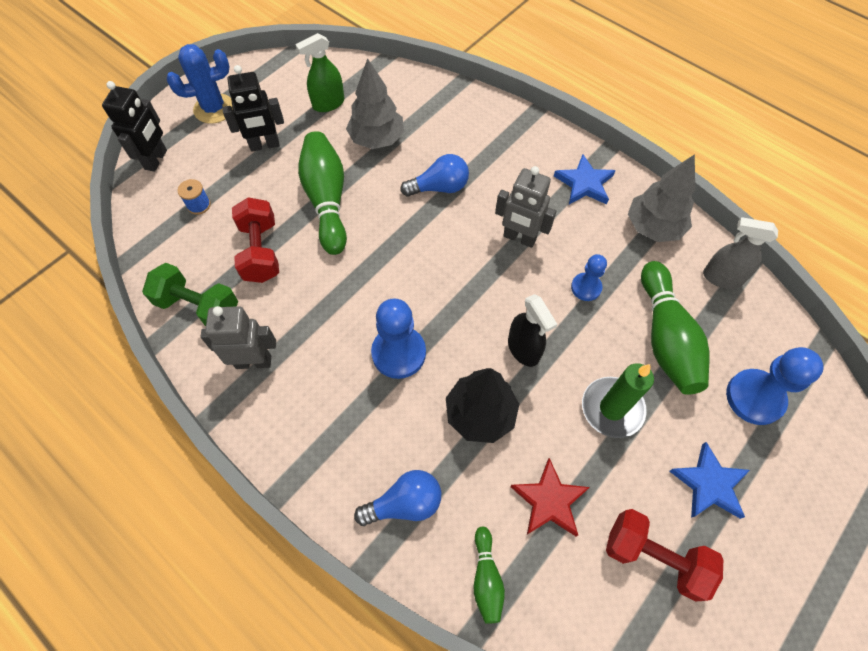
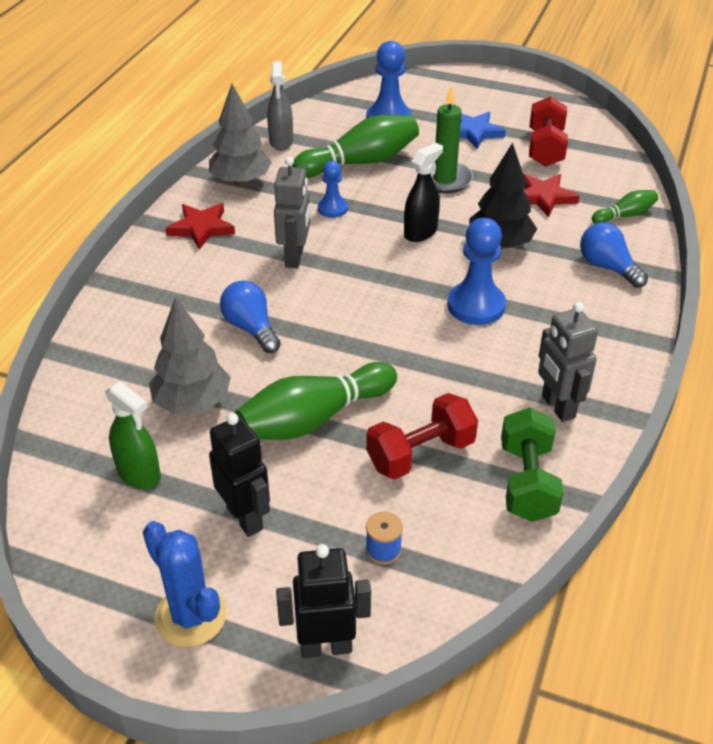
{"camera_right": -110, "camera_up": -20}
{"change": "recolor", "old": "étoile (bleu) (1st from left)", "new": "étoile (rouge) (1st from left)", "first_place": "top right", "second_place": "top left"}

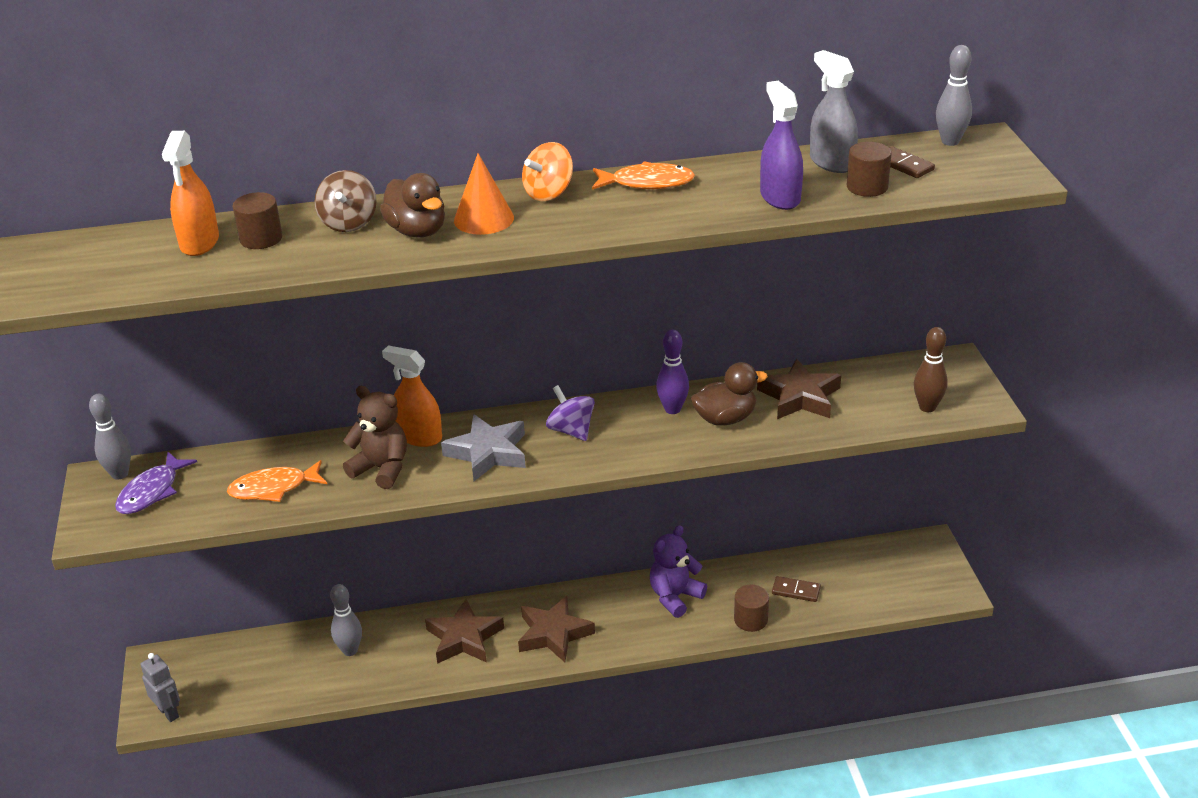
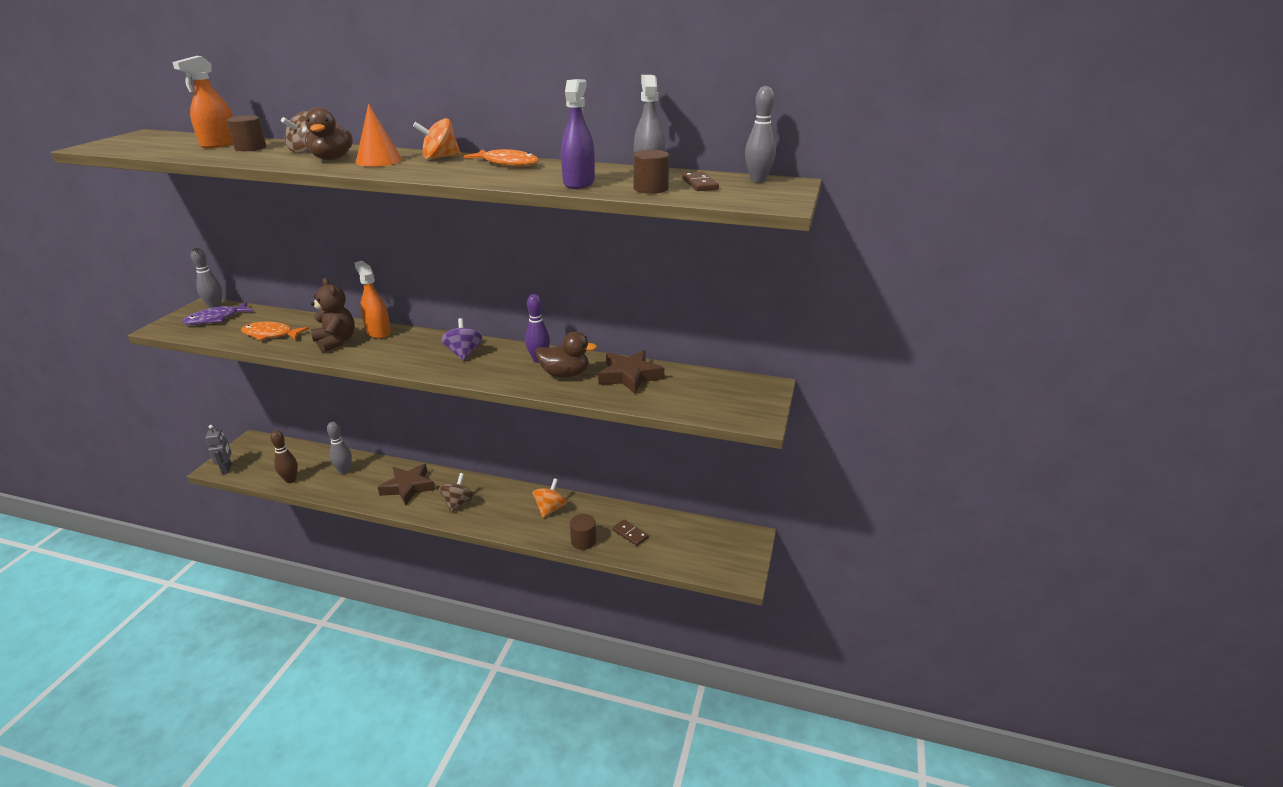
{"camera_right": 25, "camera_up": -5}
{"change": "move", "old": "quille (marron)", "first_place": "middle right", "second_place": "middle left"}
{"change": "delete", "old": "étoile (gris)", "first_place": "centre"}
{"change": "replace", "old": "ours en peluche (violet)", "new": "toupie (orange) (2nd from left)", "first_place": "bottom centre", "second_place": "centre"}
{"change": "replace", "old": "étoile (marron) (2nd from left)", "new": "toupie (marron) (2nd from left)", "first_place": "bottom centre", "second_place": "centre"}

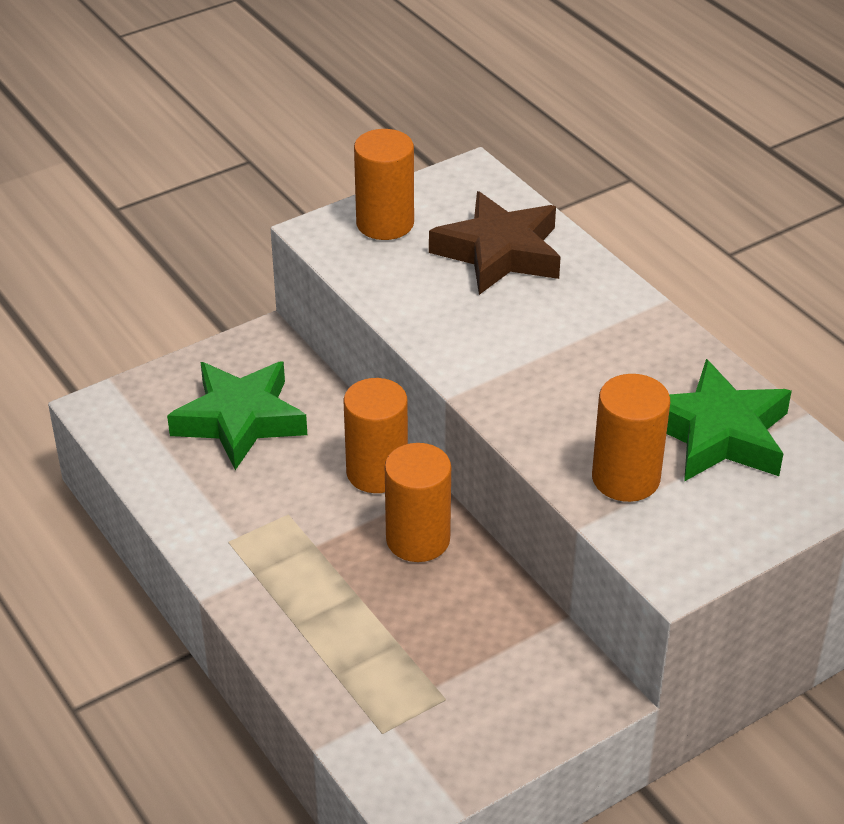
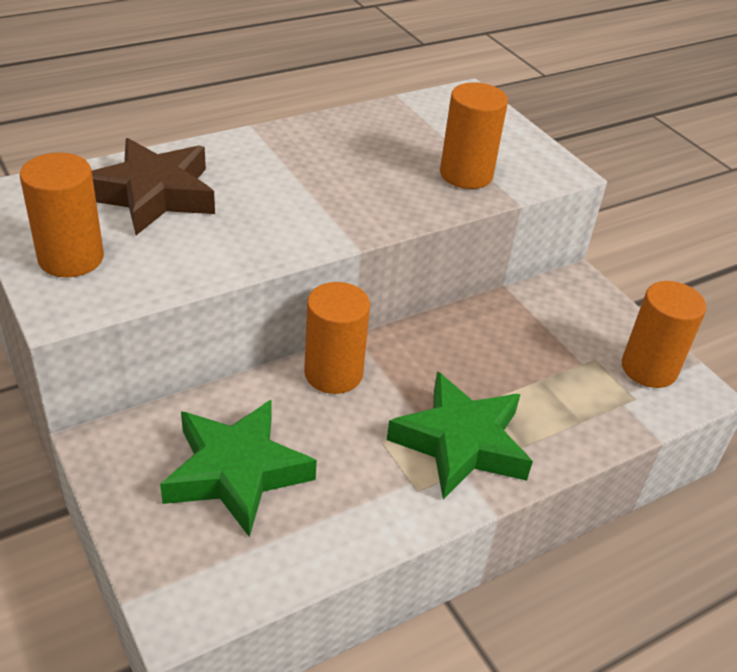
{"camera_right": -90, "camera_up": 0}
{"change": "move", "old": "étoile (vert) (2nd from left)", "first_place": "middle right", "second_place": "centre"}
{"change": "move", "old": "cylindre (orange) (3rd from left in the first image)", "new": "cylindre (orange) (4th from left)", "first_place": "centre", "second_place": "middle right"}

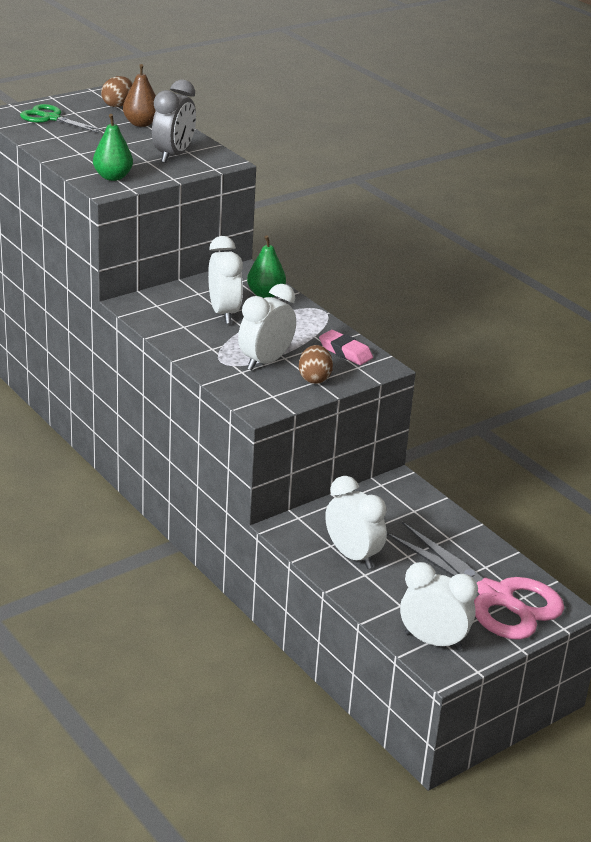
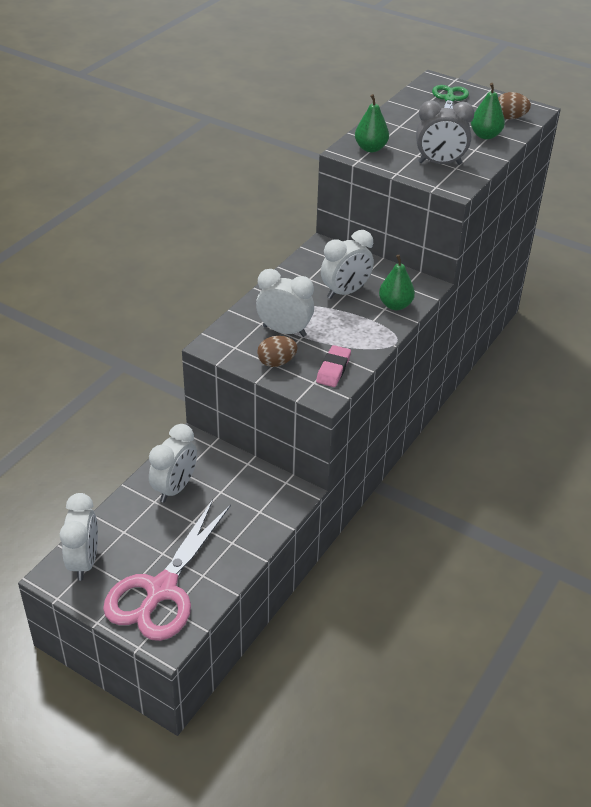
{"camera_right": 70, "camera_up": 10}
{"change": "recolor", "old": "poire (marron)", "new": "poire (vert) (3rd from left)", "first_place": "top left", "second_place": "top right"}

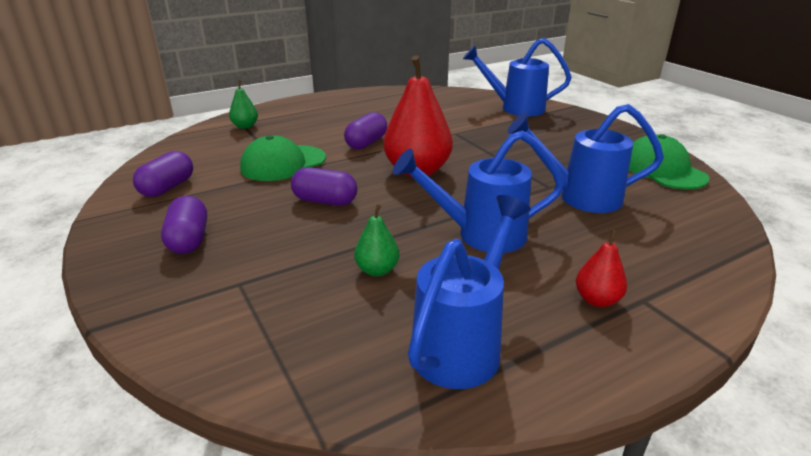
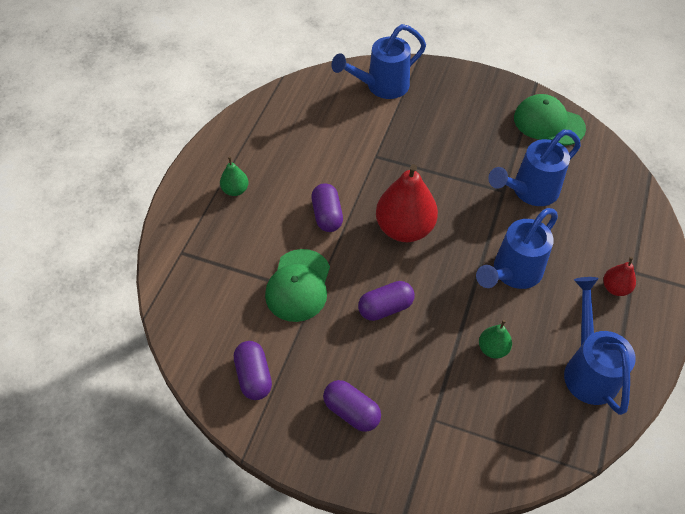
{"camera_right": -40, "camera_up": 25}
{"change": "move", "old": "poire (vert) (1st from left)", "first_place": "top left", "second_place": "centre"}

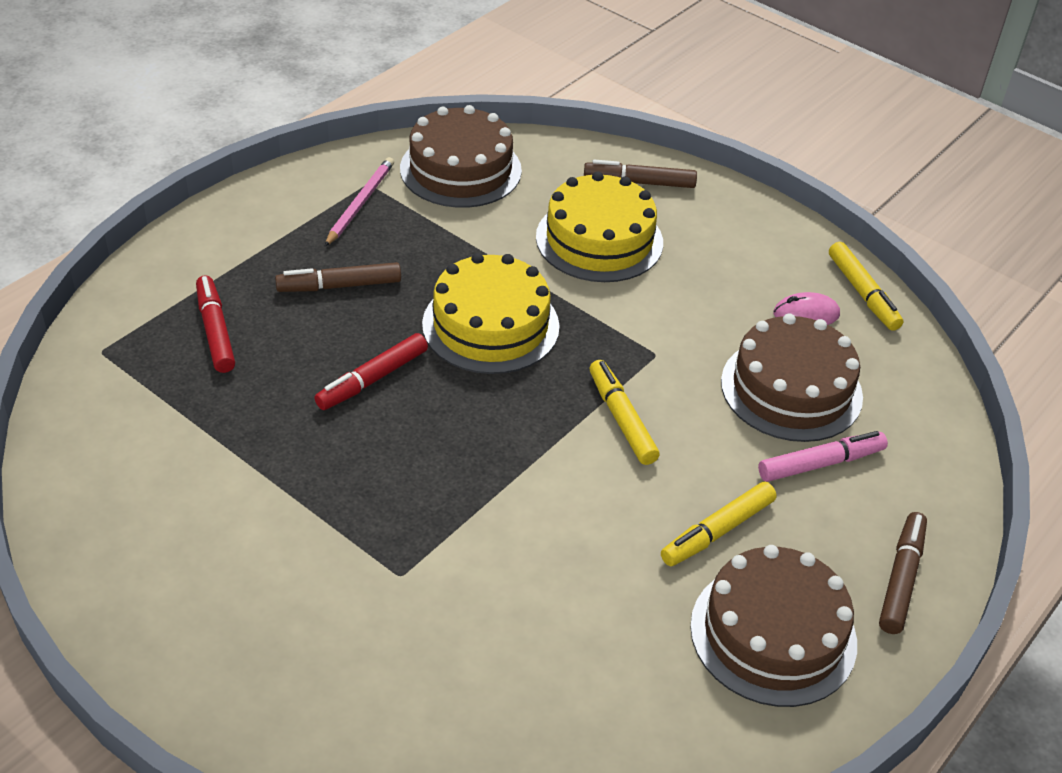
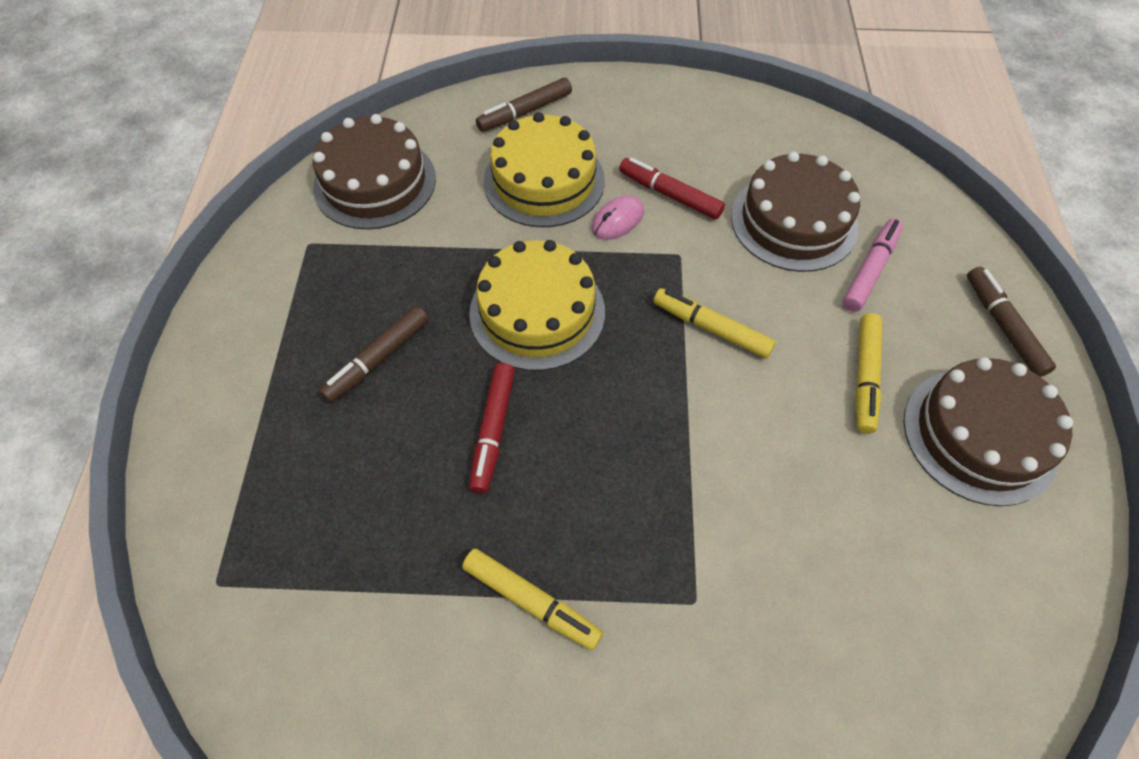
{"camera_right": -35, "camera_up": 15}
{"change": "delete", "old": "crayon (rose)", "first_place": "top centre"}
{"change": "move", "old": "feutre (jaune) (3rd from left in the first image)", "new": "feutre (jaune) (1st from left)", "first_place": "middle right", "second_place": "bottom centre"}
{"change": "move", "old": "feutre (rouge) (1st from left in the first image)", "new": "feutre (rouge) (2nd from left)", "first_place": "middle left", "second_place": "top centre"}
{"change": "move", "old": "souris (rose)", "first_place": "middle right", "second_place": "top centre"}

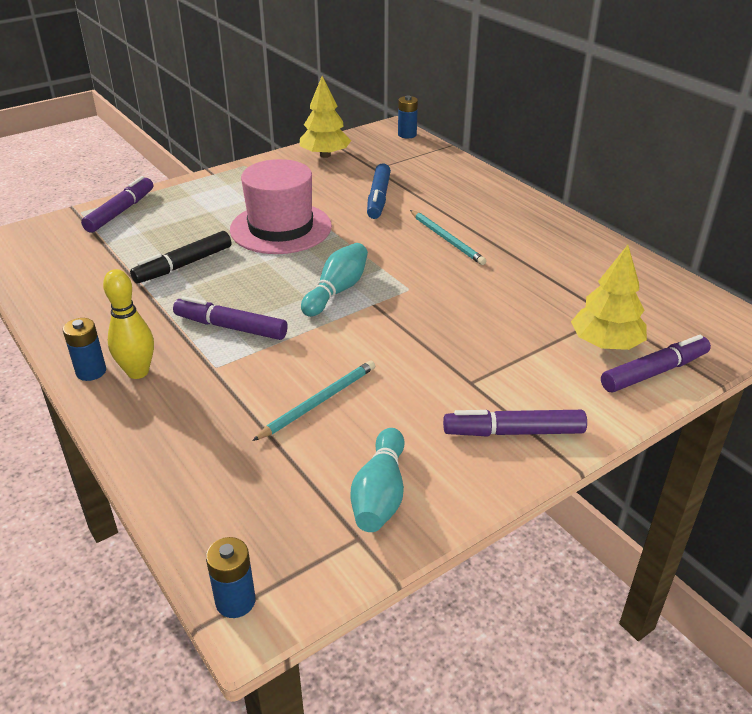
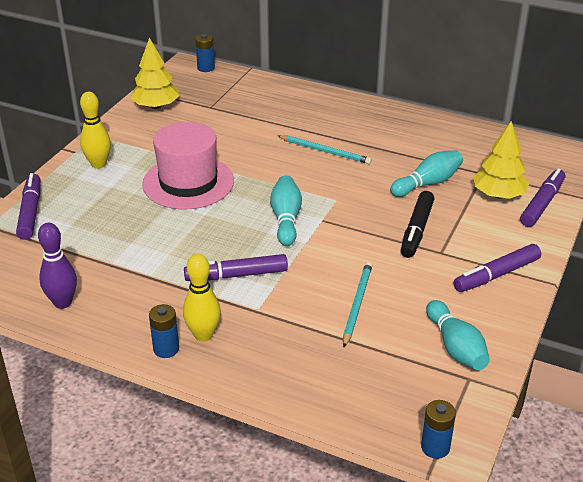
{"camera_right": -30, "camera_up": 0}
{"change": "delete", "old": "feutre (bleu)", "first_place": "top centre"}
{"change": "move", "old": "feutre (noir)", "first_place": "middle left", "second_place": "middle right"}
{"change": "insert", "new": "quille (jaune) (1st from left)", "second_place": "top left"}
{"change": "insert", "new": "quille (turquoise) (2nd from left)", "second_place": "middle right"}
{"change": "insert", "new": "quille (violet)", "second_place": "middle left"}

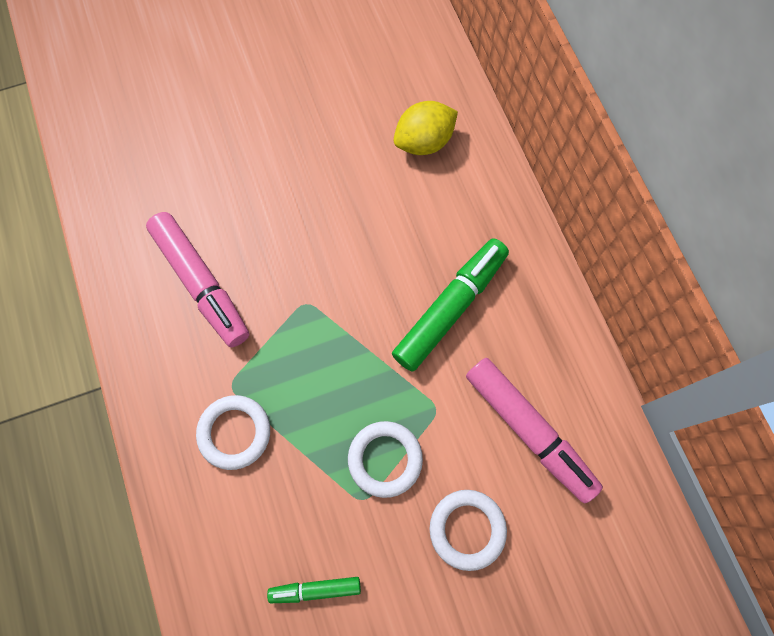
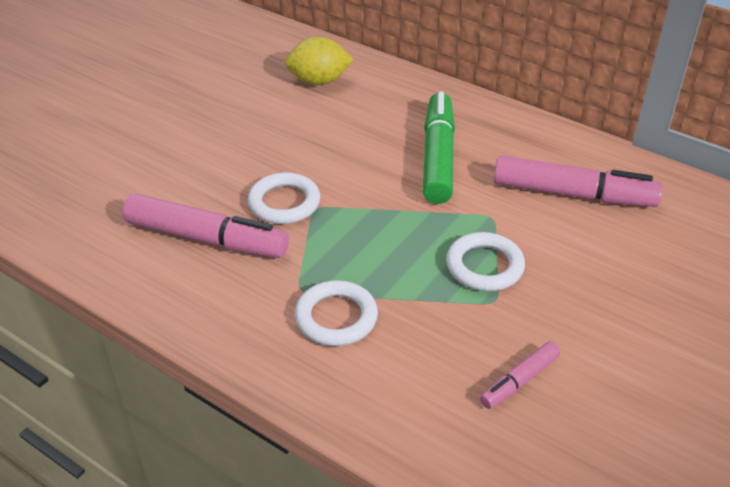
{"camera_right": -35, "camera_up": -30}
{"change": "rotate", "old": "citron (jaune)", "first_place": "top centre", "second_place": "top centre", "degrees": 60}
{"change": "move", "old": "anneau (blanc) (3rd from left in the first image)", "new": "anneau (blanc) (1st from left)", "first_place": "bottom centre", "second_place": "centre"}
{"change": "recolor", "old": "feutre (vert) (1st from left)", "new": "feutre (rose) (2nd from left)", "first_place": "bottom centre", "second_place": "bottom right"}

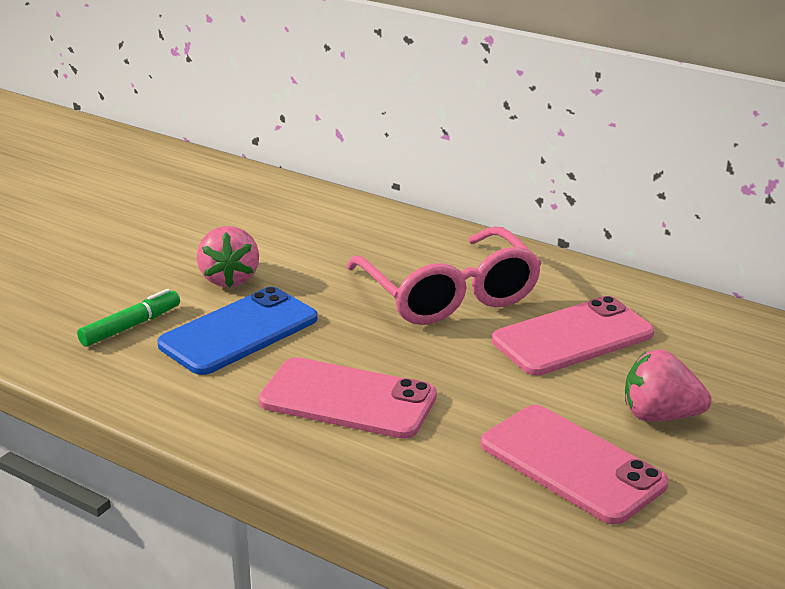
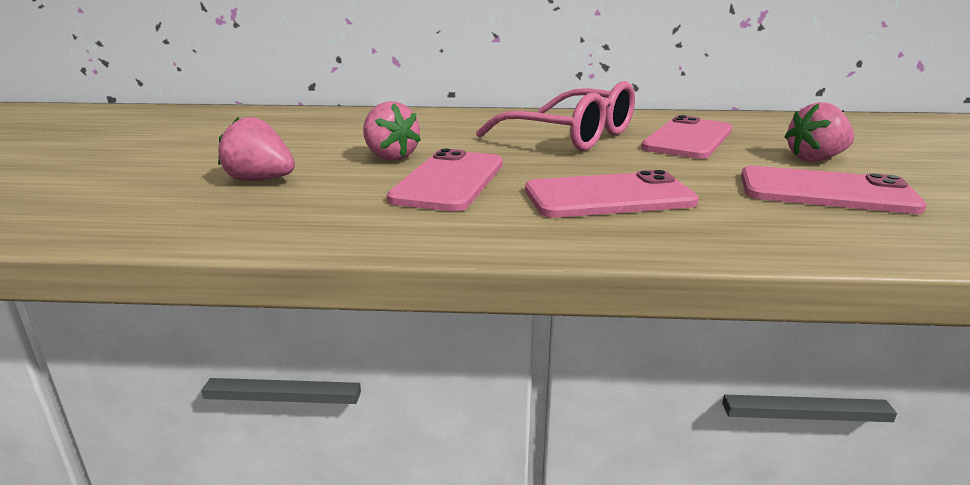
{"camera_right": -30, "camera_up": -5}
{"change": "recolor", "old": "téléphone (bleu)", "new": "téléphone (rose) (1st from left)", "first_place": "middle left", "second_place": "centre"}
{"change": "delete", "old": "feutre (vert)", "first_place": "middle left"}
{"change": "insert", "new": "fraise (rose) (1st from left)", "second_place": "top left"}

